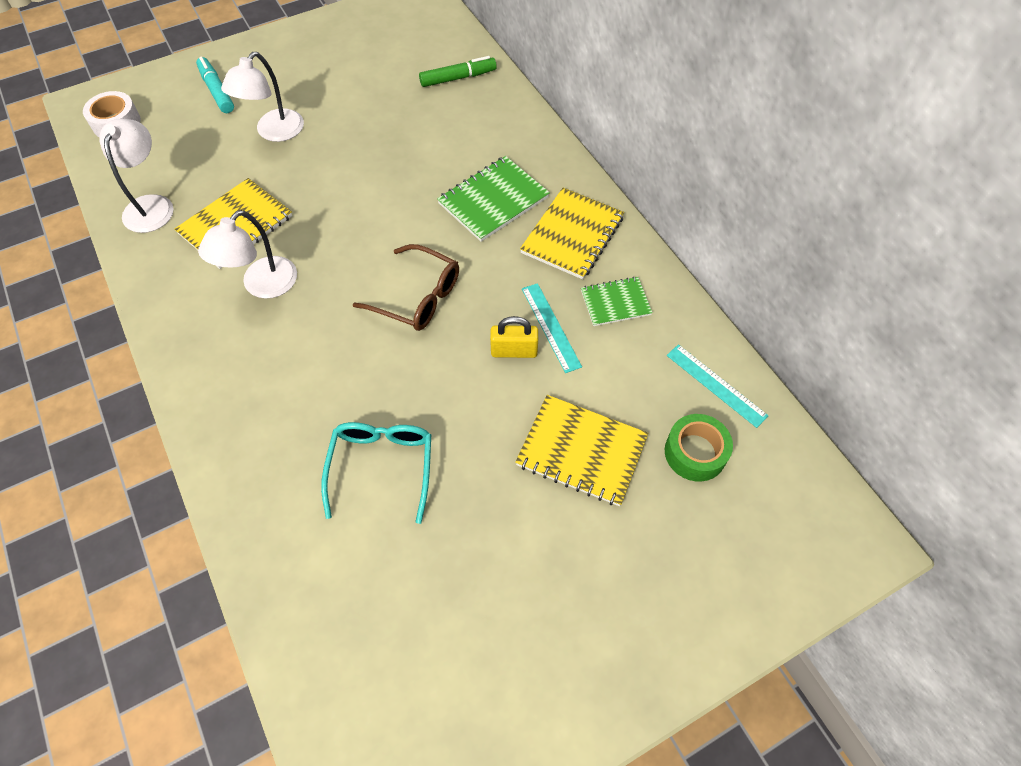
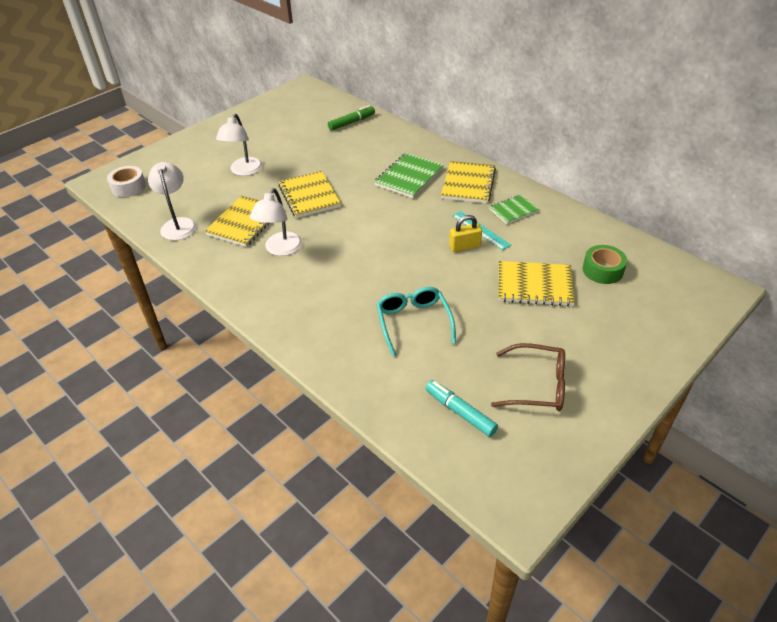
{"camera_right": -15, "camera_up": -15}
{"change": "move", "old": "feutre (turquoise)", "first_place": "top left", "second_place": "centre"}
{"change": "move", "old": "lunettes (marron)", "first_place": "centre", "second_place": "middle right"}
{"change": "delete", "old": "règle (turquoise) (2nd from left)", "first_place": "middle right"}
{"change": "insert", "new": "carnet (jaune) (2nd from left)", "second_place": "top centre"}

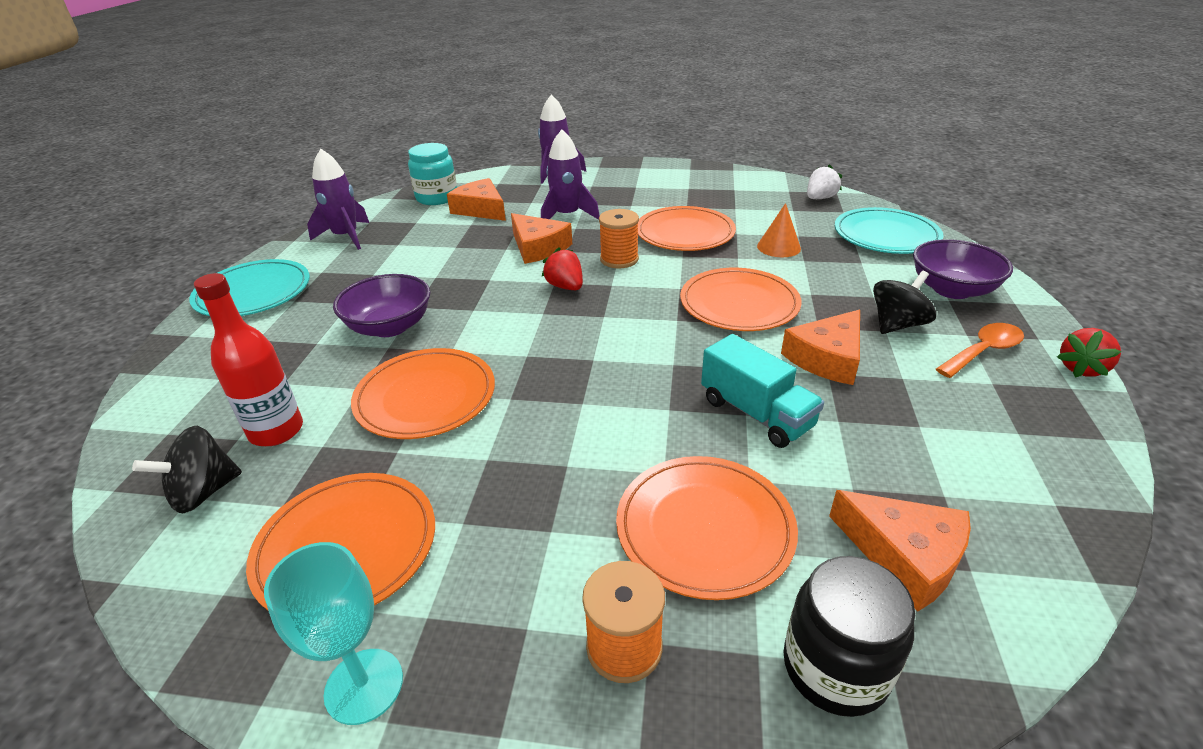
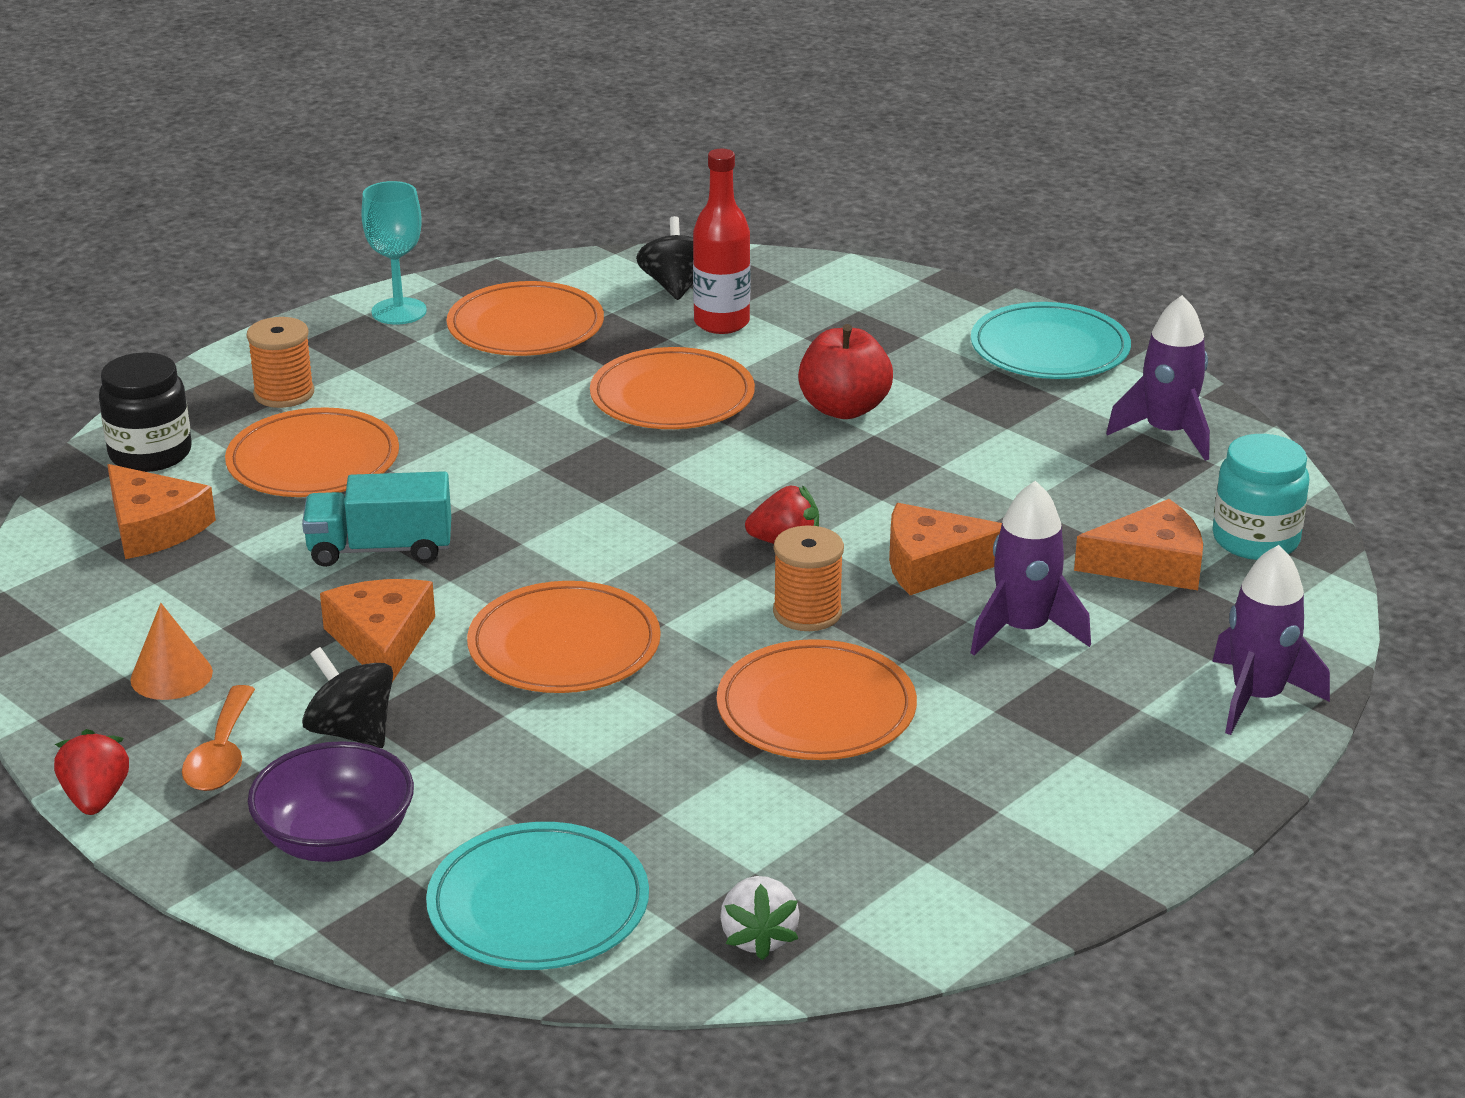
{"camera_right": 125, "camera_up": -5}
{"change": "move", "old": "cône (orange)", "first_place": "top centre", "second_place": "middle left"}
{"change": "rotate", "old": "toupie (noir) (2nd from left in the first image)", "first_place": "middle right", "second_place": "middle left", "degrees": 135}
{"change": "replace", "old": "bol (violet) (1st from left)", "new": "pomme (rouge)", "first_place": "middle left", "second_place": "centre"}
{"change": "rotate", "old": "fromage (orange) (4th from left in the first image)", "first_place": "bottom right", "second_place": "middle left", "degrees": -120}

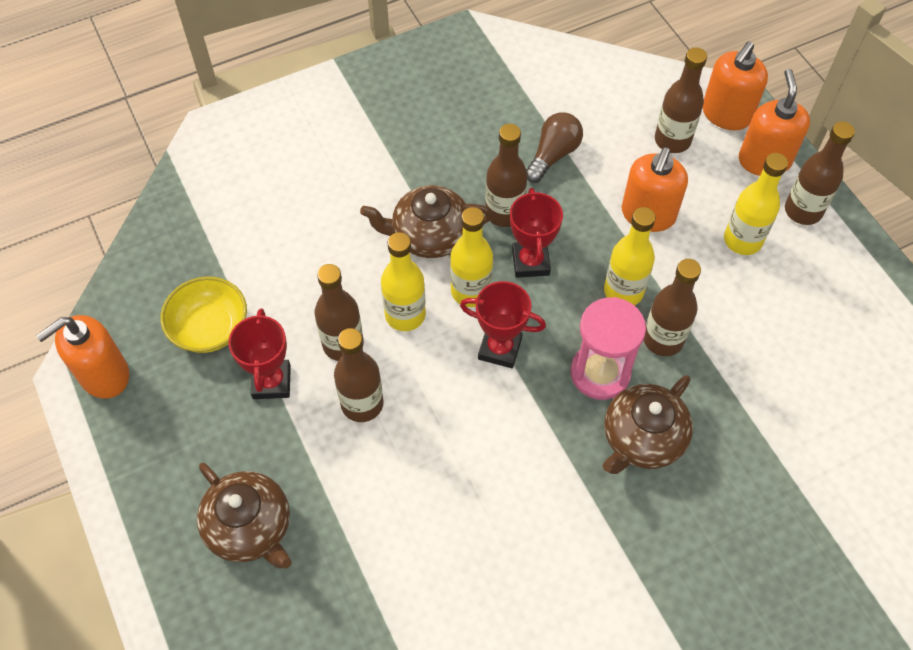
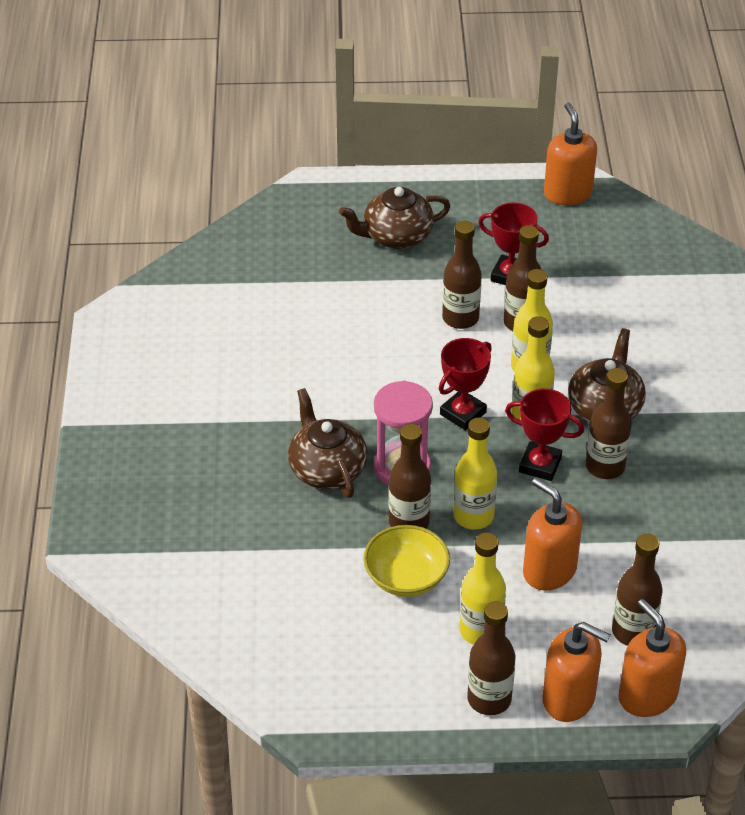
{"camera_right": 115, "camera_up": -15}
{"change": "delete", "old": "ampoule (marron)", "first_place": "top centre"}
{"change": "move", "old": "bol (jaune)", "first_place": "middle left", "second_place": "bottom centre"}

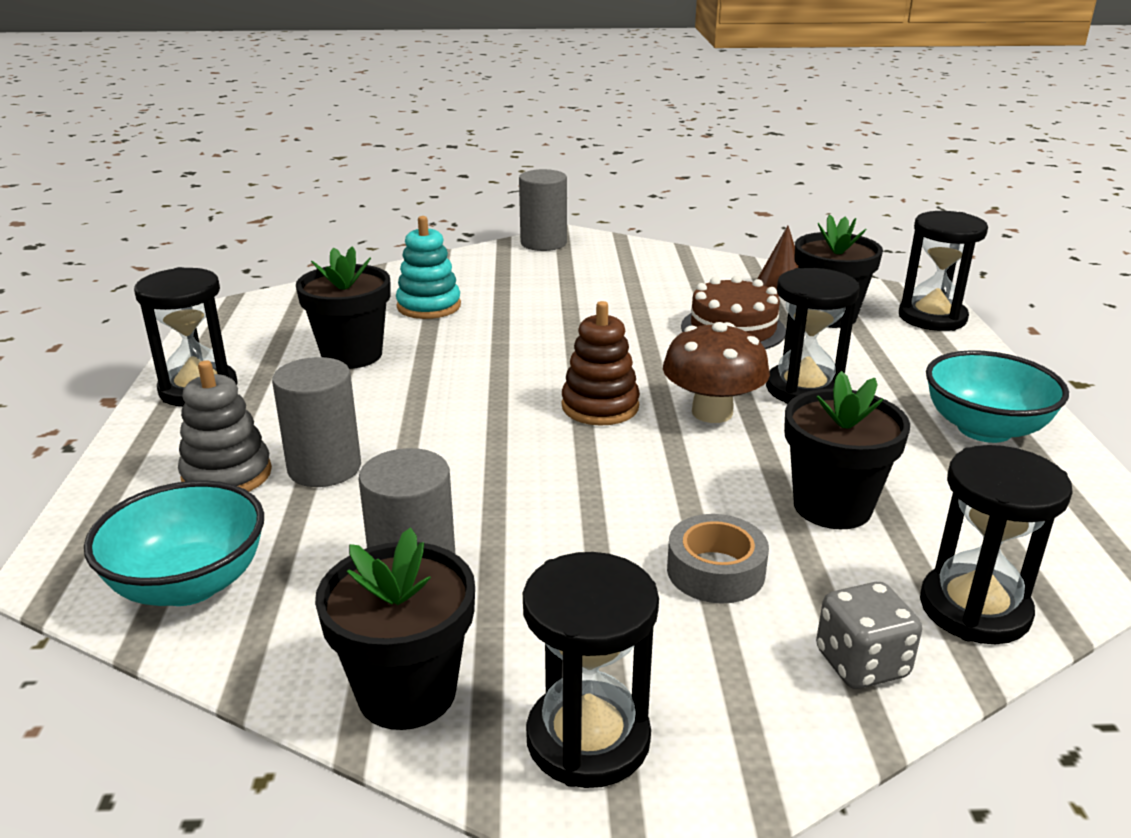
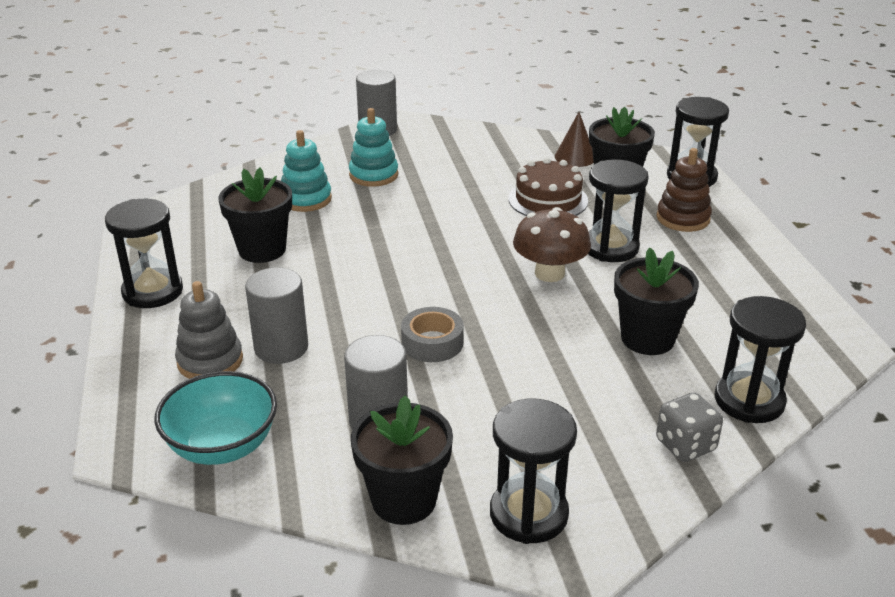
{"camera_right": -10, "camera_up": 5}
{"change": "move", "old": "jouet à empiler (marron)", "first_place": "centre", "second_place": "top right"}
{"change": "delete", "old": "bol (turquoise) (2nd from left)", "first_place": "middle right"}
{"change": "move", "old": "ruban adhésif (gris)", "first_place": "bottom centre", "second_place": "centre"}
{"change": "insert", "new": "jouet à empiler (turquoise) (2nd from left)", "second_place": "top centre"}

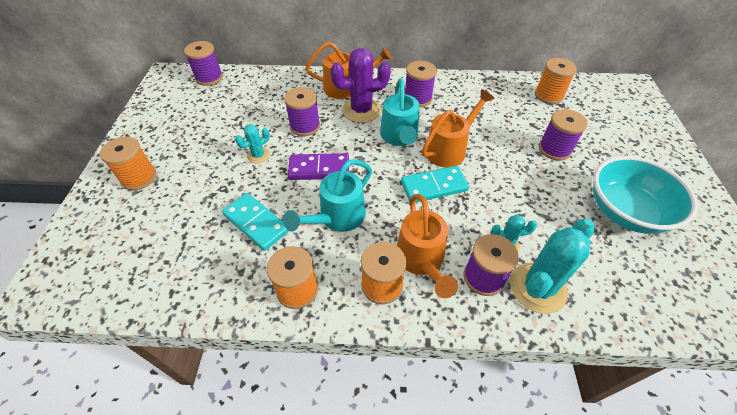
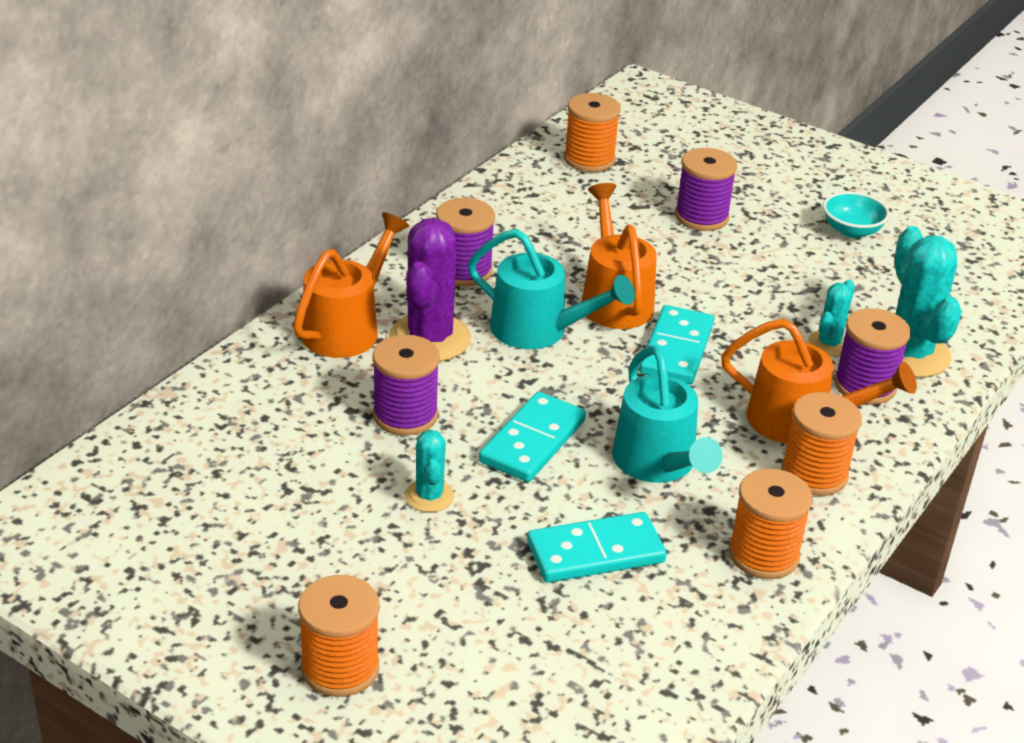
{"camera_right": -60, "camera_up": -15}
{"change": "delete", "old": "bobine (violet) (1st from left)", "first_place": "top left"}
{"change": "recolor", "old": "domino (violet)", "new": "domino (turquoise) (1st from left)", "first_place": "centre", "second_place": "centre"}
{"change": "resize", "old": "bol (turquoise)", "first_place": "middle right", "second_place": "top right", "factor": 0.49}

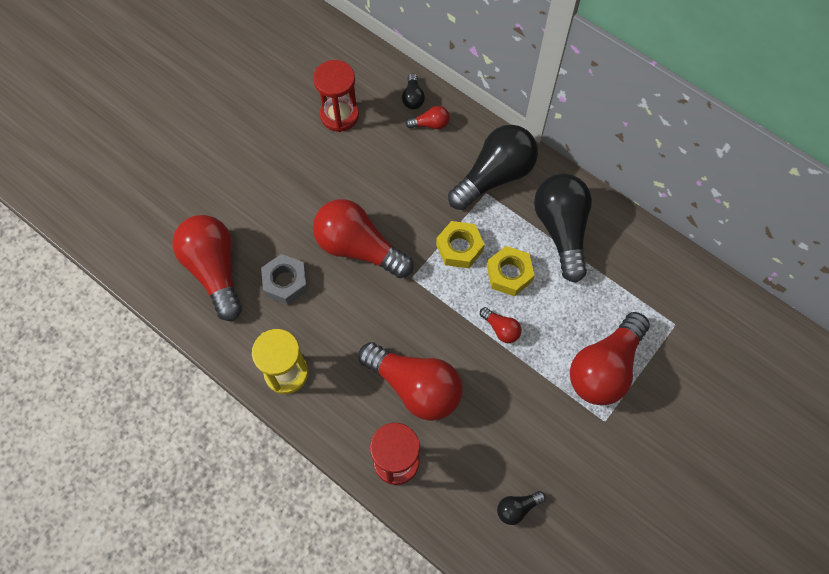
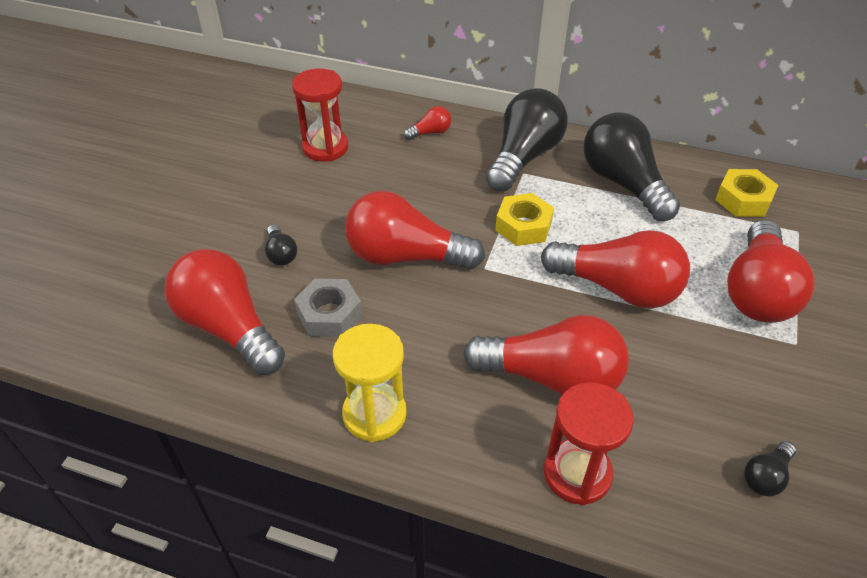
{"camera_right": -20, "camera_up": -20}
{"change": "move", "old": "ampoule (noir) (1st from left)", "first_place": "top centre", "second_place": "middle left"}
{"change": "move", "old": "écrou (jaune) (2nd from left)", "first_place": "centre", "second_place": "middle right"}
{"change": "resize", "old": "ampoule (rouge) (5th from left)", "first_place": "centre", "second_place": "middle right", "factor": 2.29}

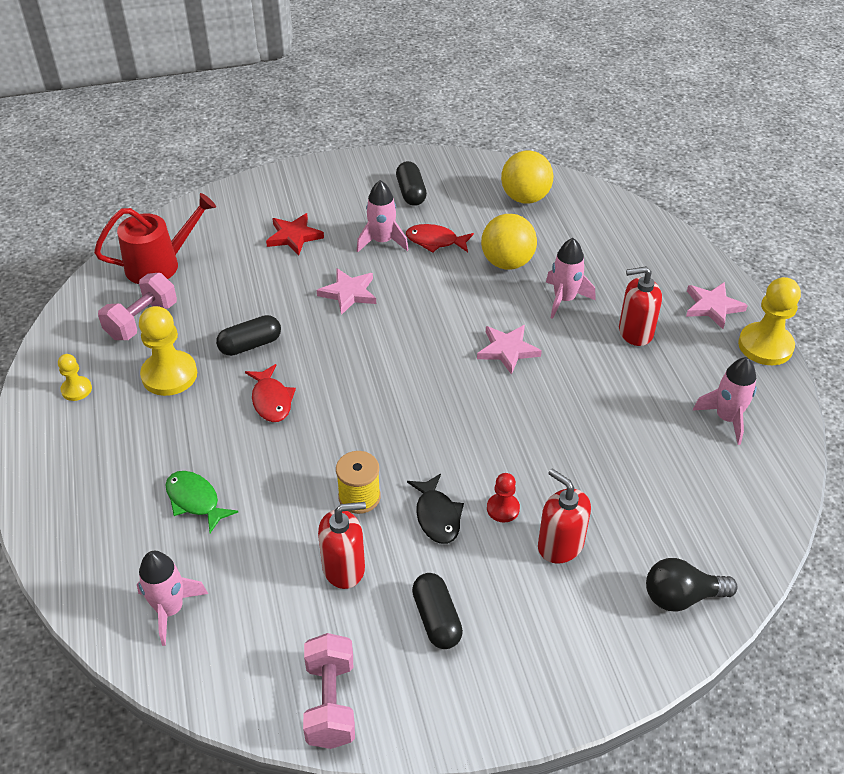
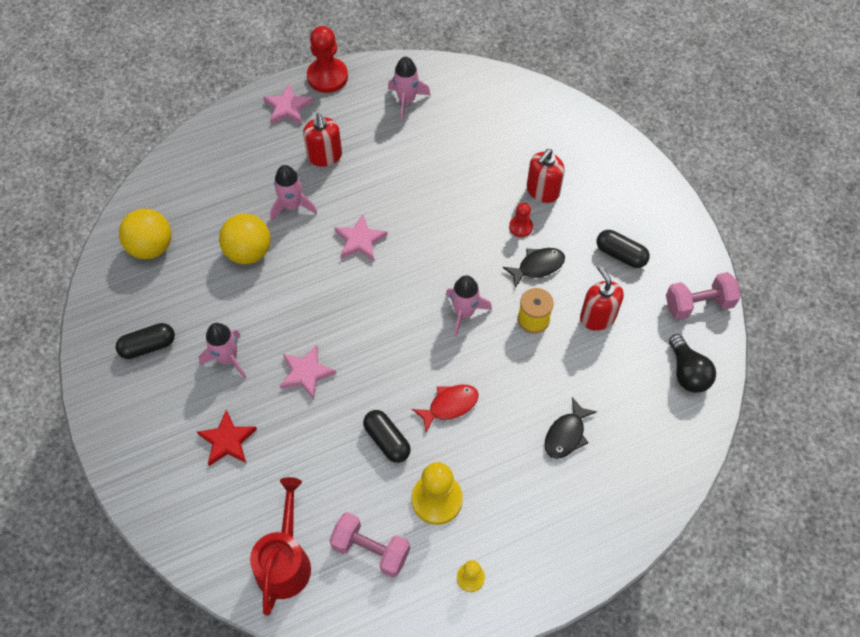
{"camera_right": -100, "camera_up": 15}
{"change": "rotate", "old": "arrosoir (rouge)", "first_place": "top left", "second_place": "bottom left", "degrees": 45}
{"change": "delete", "old": "poisson (rouge) (2nd from left)", "first_place": "top centre"}
{"change": "recolor", "old": "pion (jaune) (3rd from left)", "new": "pion (rouge) (1st from left)", "first_place": "middle right", "second_place": "top centre"}
{"change": "recolor", "old": "poisson (vert)", "new": "poisson (noir) (2nd from left)", "first_place": "middle left", "second_place": "bottom centre"}
{"change": "move", "old": "fusée (rose) (1st from left in the first image)", "new": "fusée (rose) (4th from left)", "first_place": "bottom left", "second_place": "centre"}
{"change": "move", "old": "ampoule (noir)", "first_place": "bottom right", "second_place": "middle right"}
{"change": "rotate", "old": "gélule (noir) (3rd from left)", "first_place": "bottom centre", "second_place": "middle right", "degrees": 60}

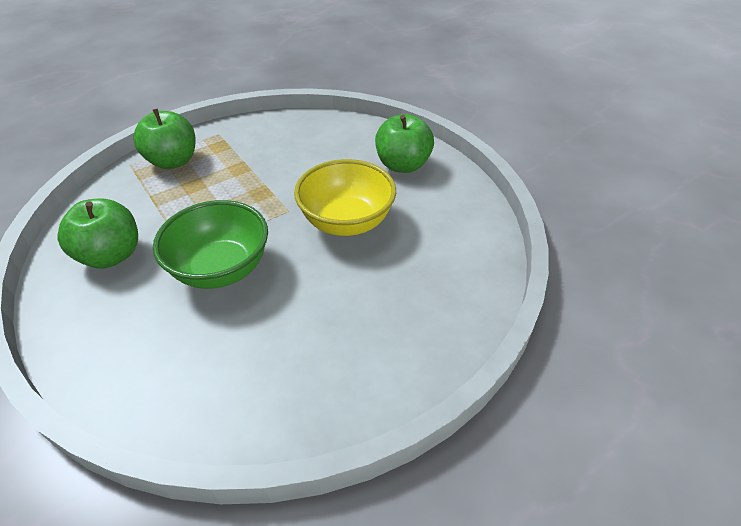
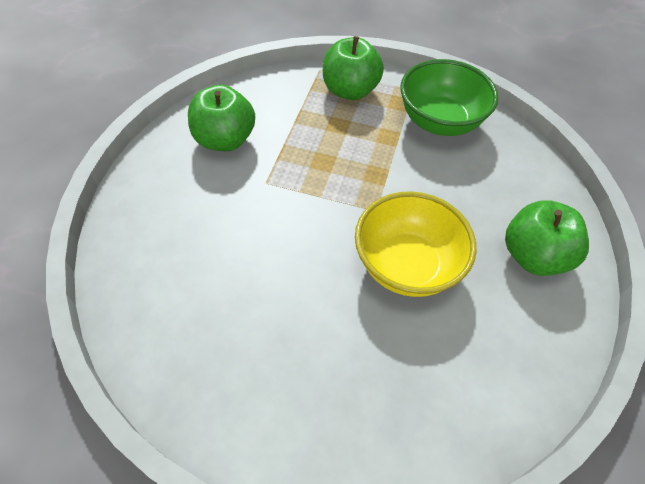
{"camera_right": 50, "camera_up": 10}
{"change": "move", "old": "bol (vert)", "first_place": "middle left", "second_place": "top right"}

